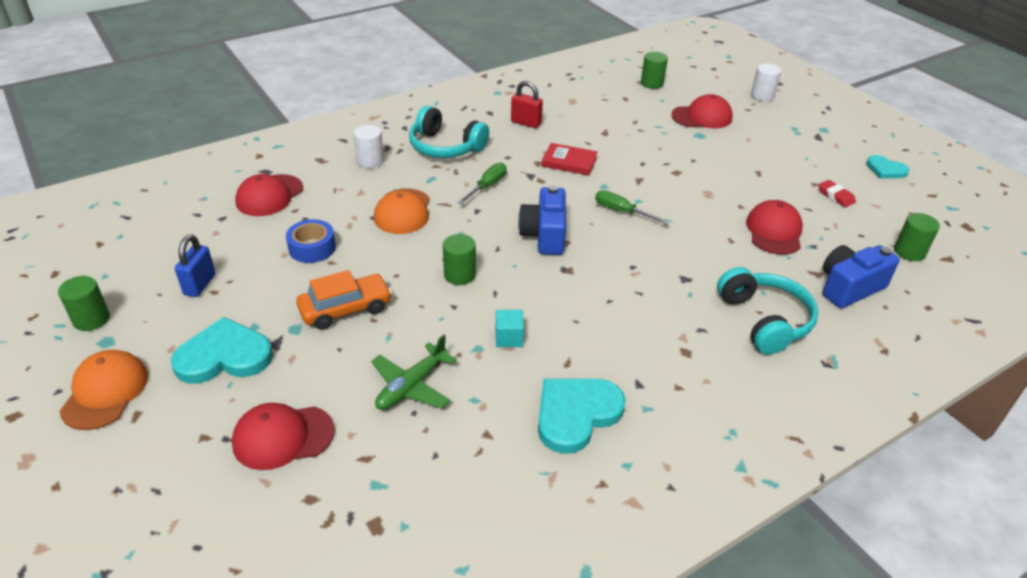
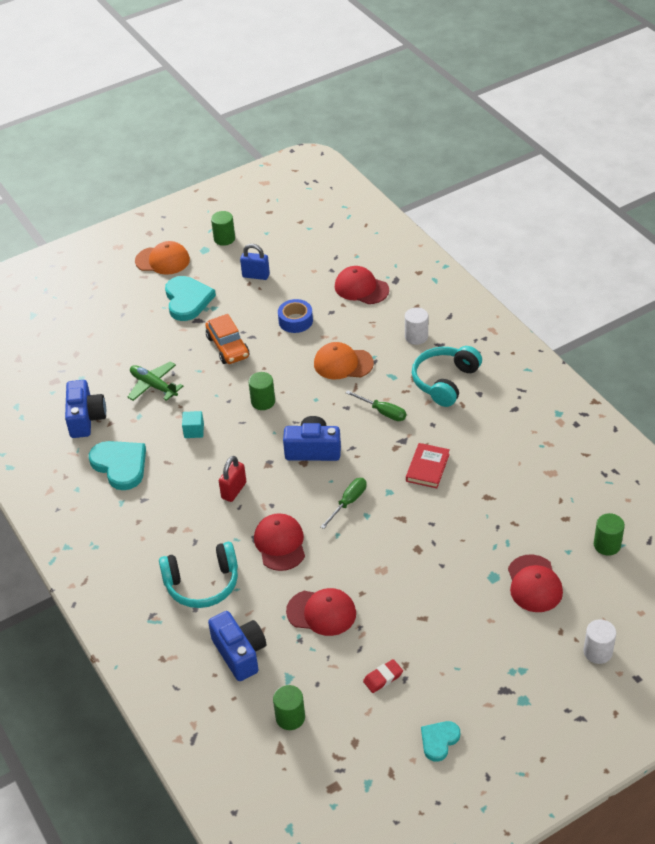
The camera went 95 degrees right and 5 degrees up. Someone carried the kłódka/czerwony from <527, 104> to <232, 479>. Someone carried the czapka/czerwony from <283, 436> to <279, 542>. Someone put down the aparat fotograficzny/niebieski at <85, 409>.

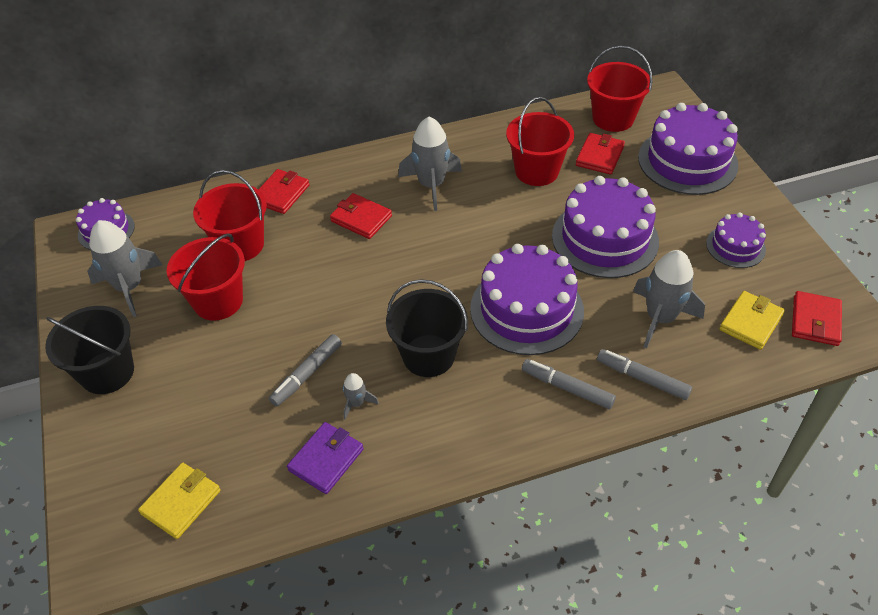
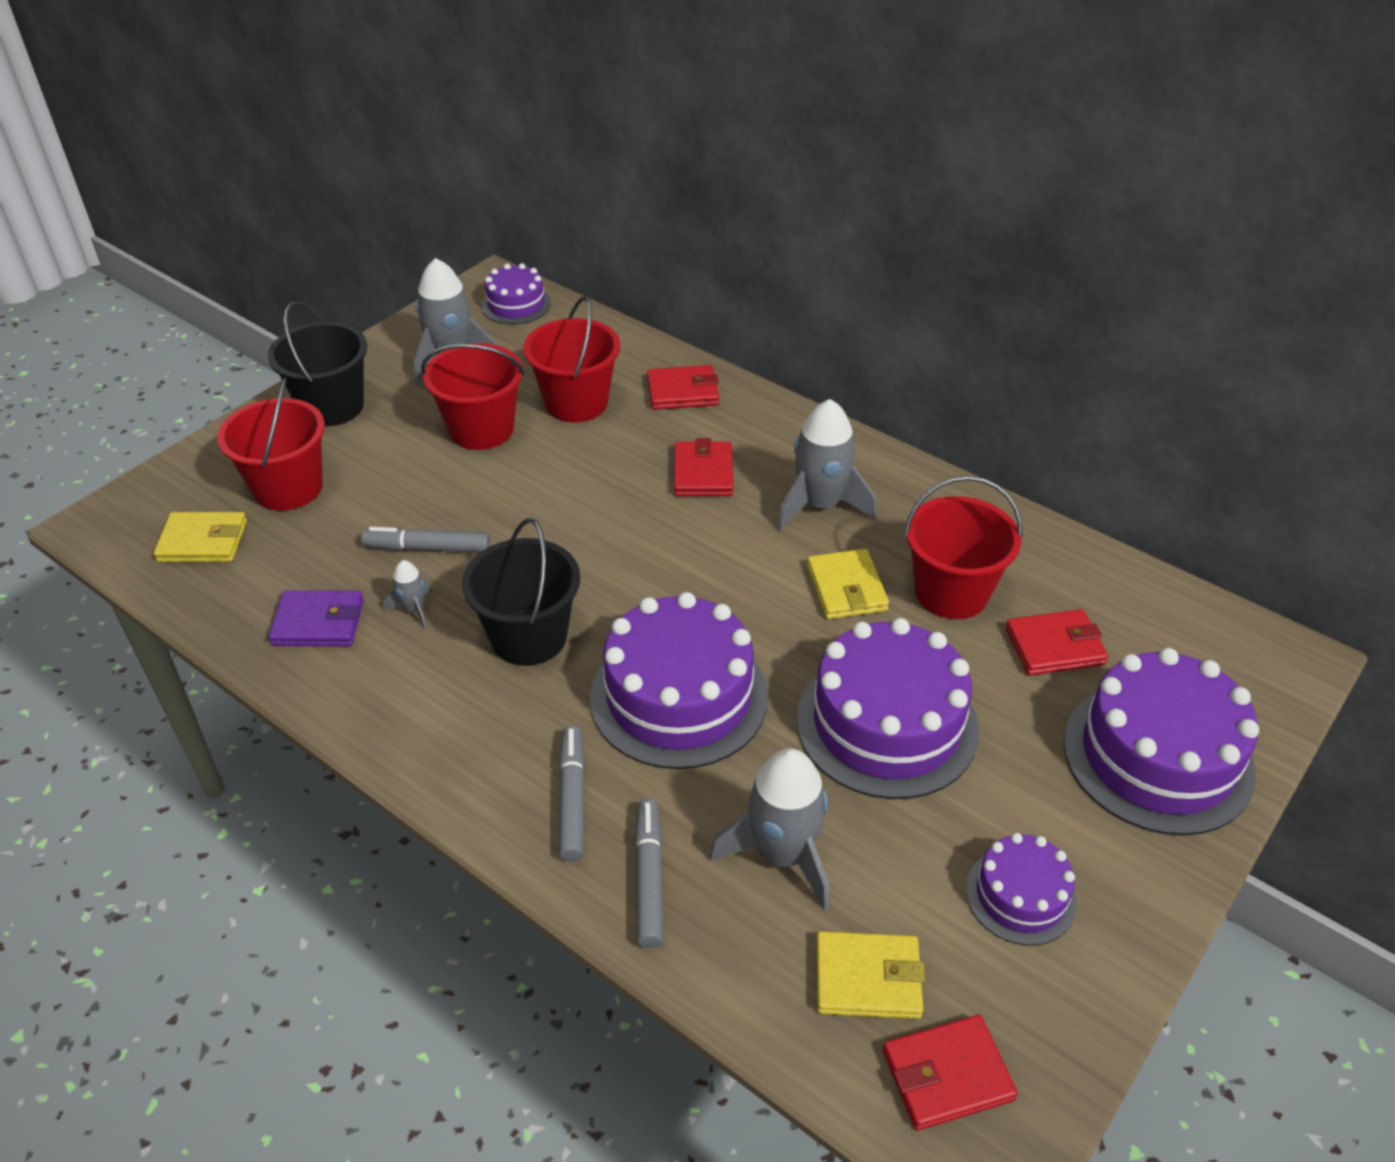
The camera went 55 degrees right and 5 degrees down. Someone carried the wiadro/czerwony from <620, 89> to <271, 444>. Someone put down the portfel/żółty at <848, 584>.

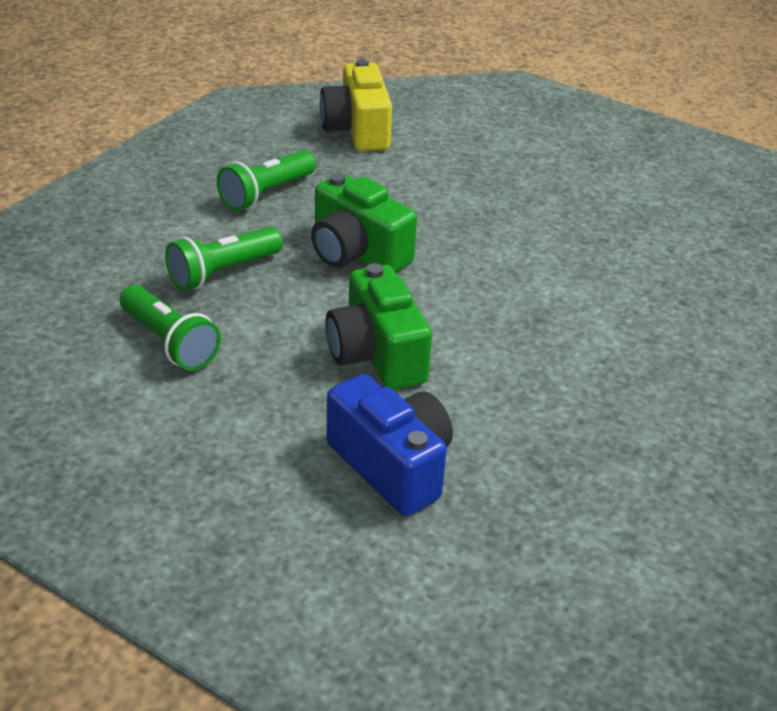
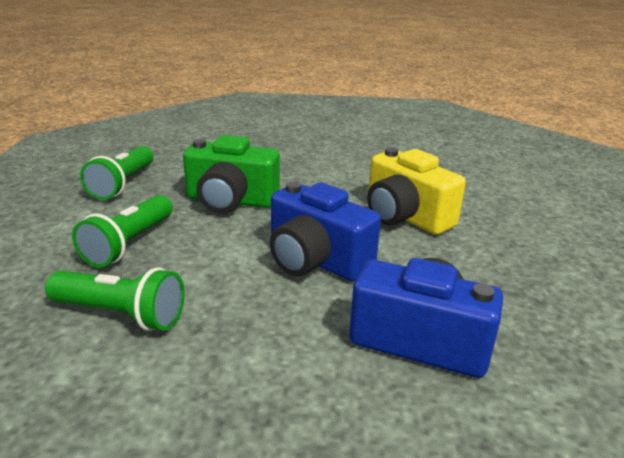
The camera went 30 degrees left and 10 degrees down. Someone carried the aparat fotograficzny/żółty from <356, 105> to <416, 191>. Someone repainted the aparat fotograficzny/zielony at <379, 326>, which became the aparat fotograficzny/niebieski at <325, 232>.

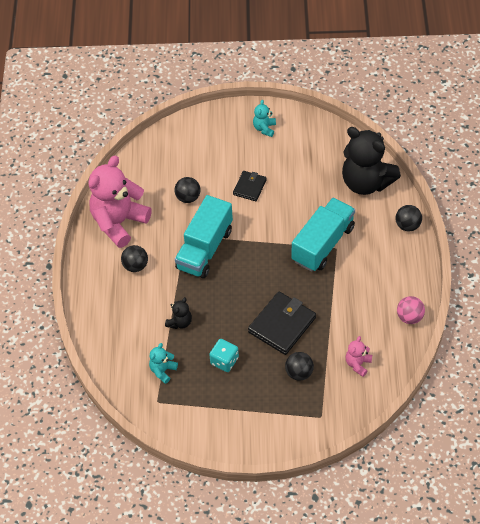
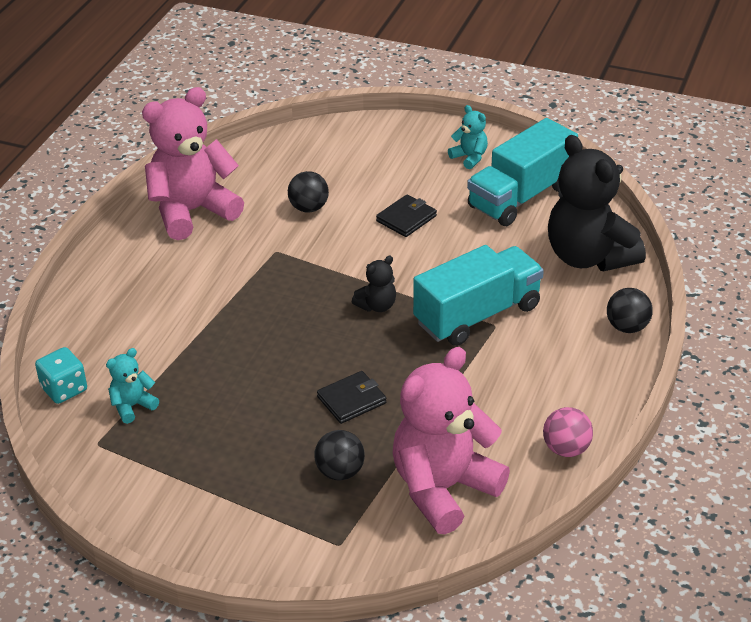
The camera went 20 degrees right and 15 degrees down. Someone rotated the miś/turkusowy at <264, 118> by 105 degrees clockwise. Someone carried the ciężarówka/turkusowy from <204, 236> to <522, 172>. Someone took away the piłka/czarny at <134, 258>. Someone scaled the portfel/czarny at <282, 323> by 0.59. Someone carried the miś/czarny from <178, 313> to <374, 284>. Someone scaled the miś/różowy at <359, 356> by 2.28. Someone carried the kostka do gry/turkusowy from <224, 355> to <61, 375>.

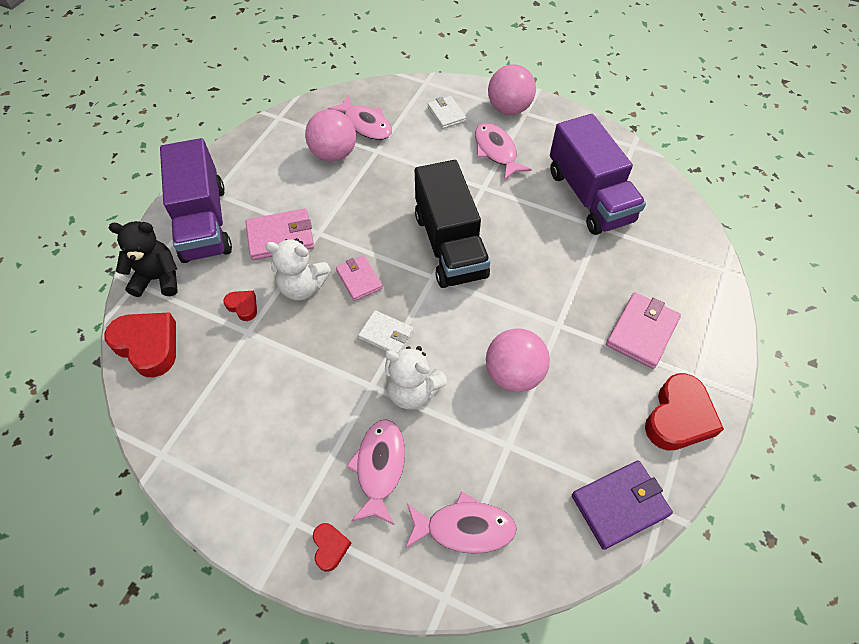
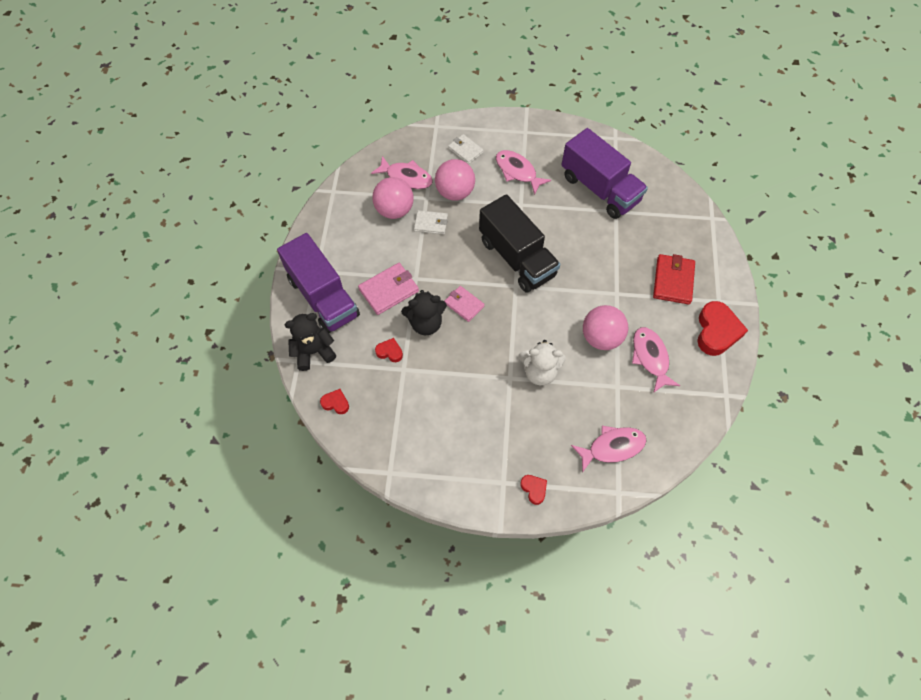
The camera went 20 degrees left and 5 degrees up. Someone carried the piłka/różowy from <512, 89> to <455, 180>. Someone repainted the miś/biały at <298, 269>, which became the miś/czarny at <424, 312>. Someone repainted the portfel/różowy at <643, 331>, which became the portfel/czerwony at <674, 279>. Someone carried the portfel/biały from <385, 331> to <431, 222>. Someone scaled the serce/czerwony at <140, 344> by 0.50. Someone carried the ryba/różowy from <375, 472> to <656, 360>. Someone took away the portfel/fioletowy at <622, 505>.

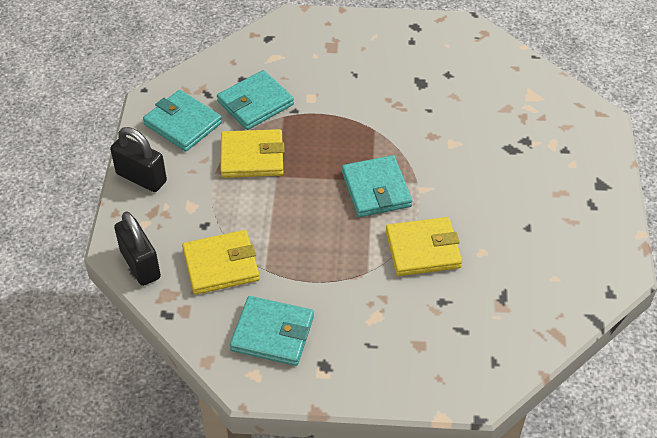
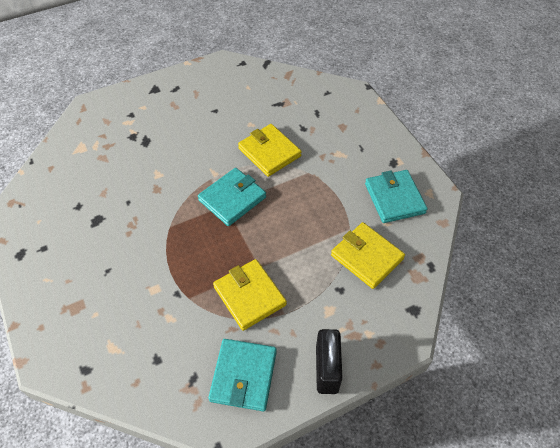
The camera went 120 degrees left and 5 degrees up. Someone took away the portfel/turkusowy at <255, 100>. Someone took away the kłódka/czarny at <137, 248>.

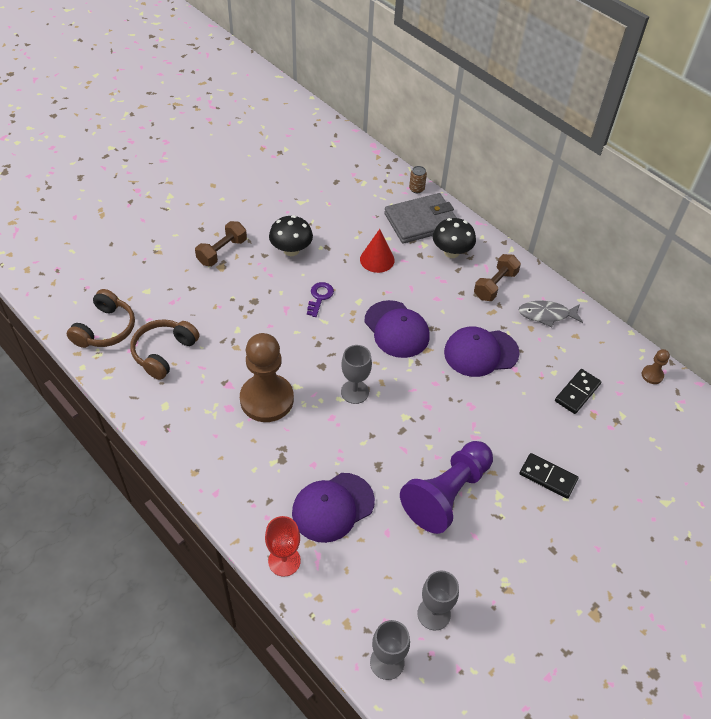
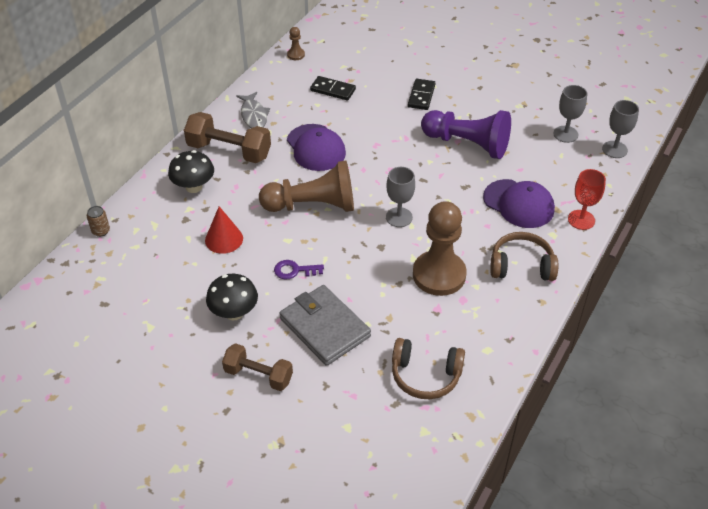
The camera went 105 degrees left and 5 degrees down. Someone carried the portfel/szary from <420, 218> to <325, 325>. Someone scaled the hantel/brązowy at <497, 277> by 1.51. Someone carried the słuchawki/brązowy from <101, 318> to <524, 256>. Someone swapped the czapka/fioletowy at <397, 329> for the pionek/brązowy at <306, 186>.

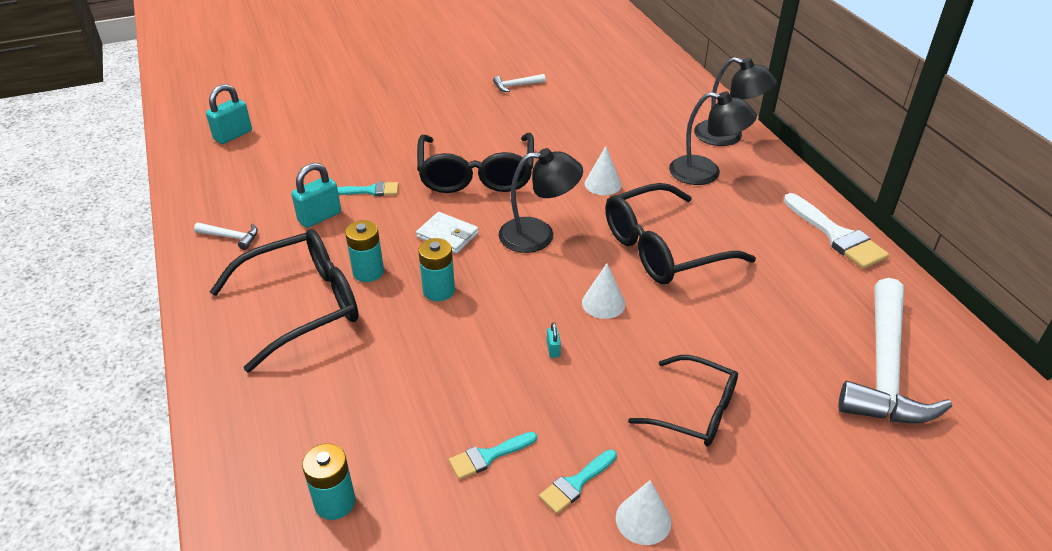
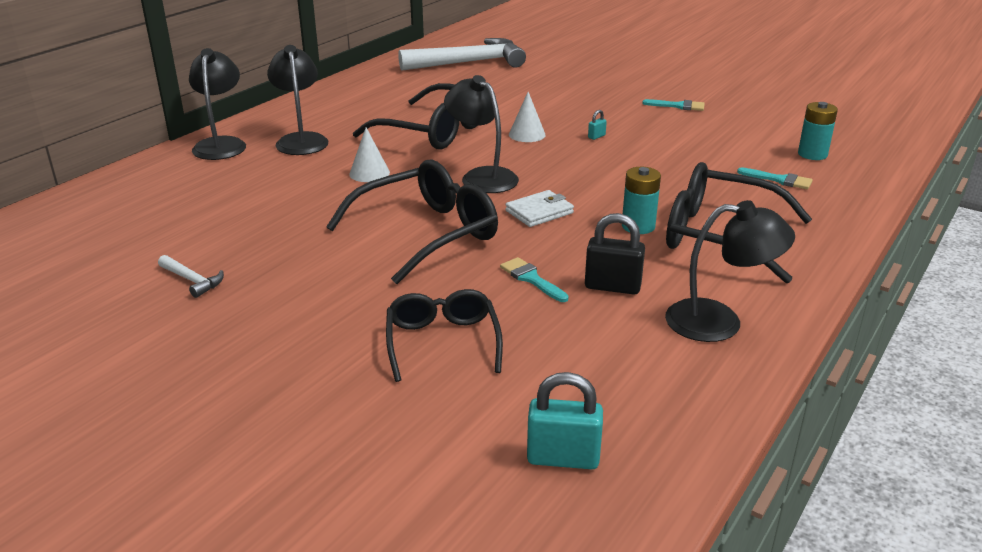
The camera went 125 degrees left and 10 degrees down. Someone repainted the kłódka/turkusowy at <316, 195>, which became the kłódka/czarny at <615, 253>. Someone took away the pędzel/biały at <836, 231>. Someone rotated the portfel/biały at <447, 233> by 60 degrees clockwise. Someone swapped the młotek/biały at <226, 236> for the lampka/czarny at <730, 271>. Someone took away the bateria/turkusowy at <436, 269>. Someone carried the okulary/czarny from <683, 401> to <444, 335>. Someone carried the pędzel/turkusowy from <493, 456> to <775, 178>. Someone took away the stożek/biały at <644, 512>.

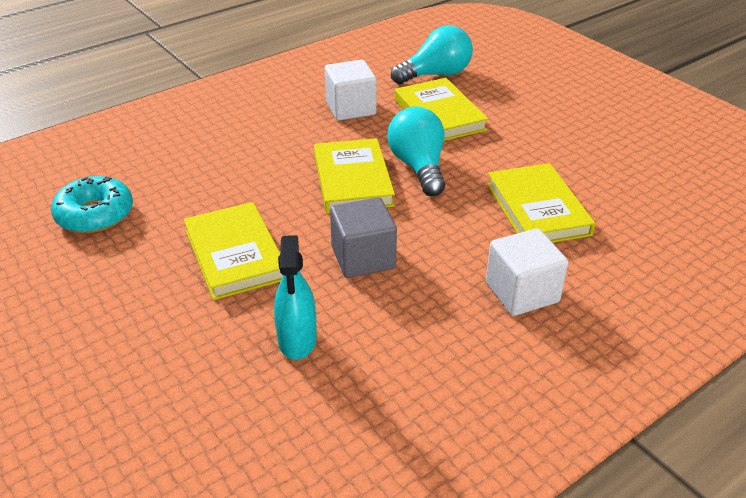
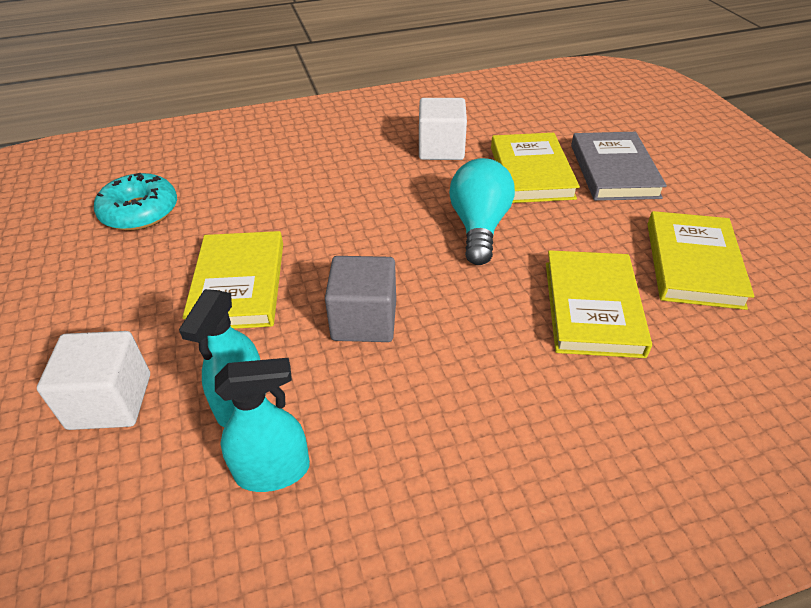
The camera went 20 degrees right and 5 degrees up. Someone took away the żarówka/turkusowy at <432, 54>. Someone carried the książka/żółty from <354, 176> to <700, 260>. Someone carried the sześcian/biały from <527, 272> to <93, 380>. Someone put down the książka/szary at <619, 166>. Someone put down the spryskiwacz/turkusowy at <262, 425>.

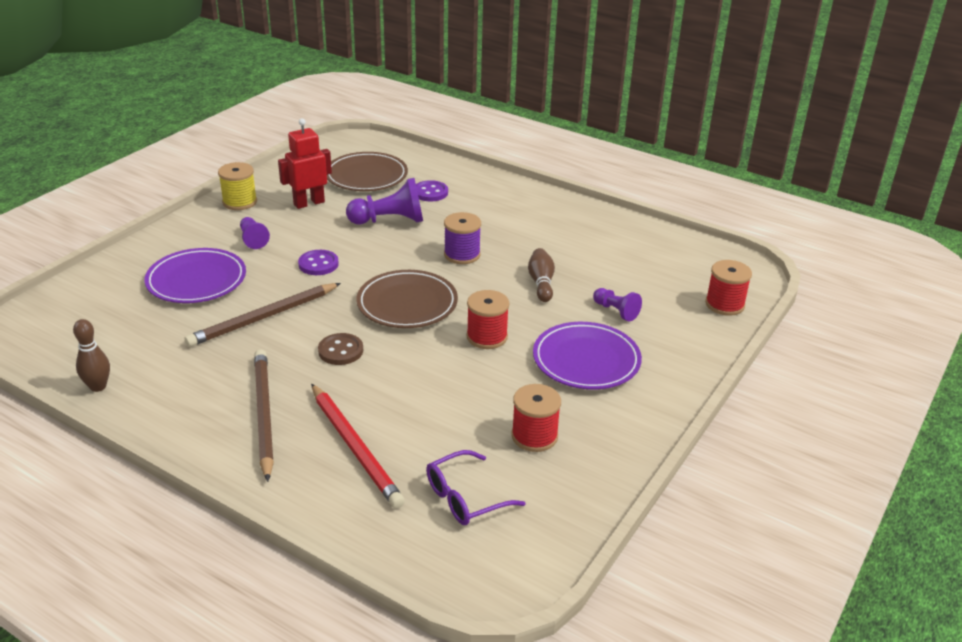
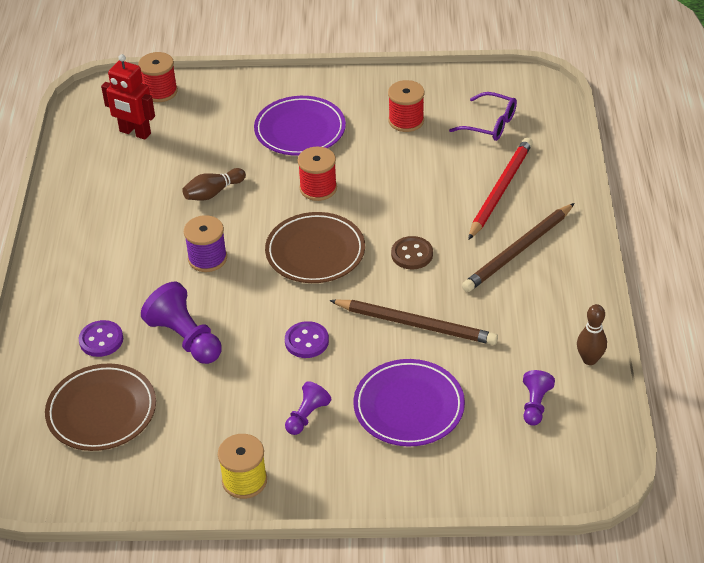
The camera went 120 degrees left and 10 degrees up. Someone carried the robot/czerwony from <305, 164> to <128, 97>. Someone carried the pionek/fioletowy from <617, 304> to <539, 398>.

